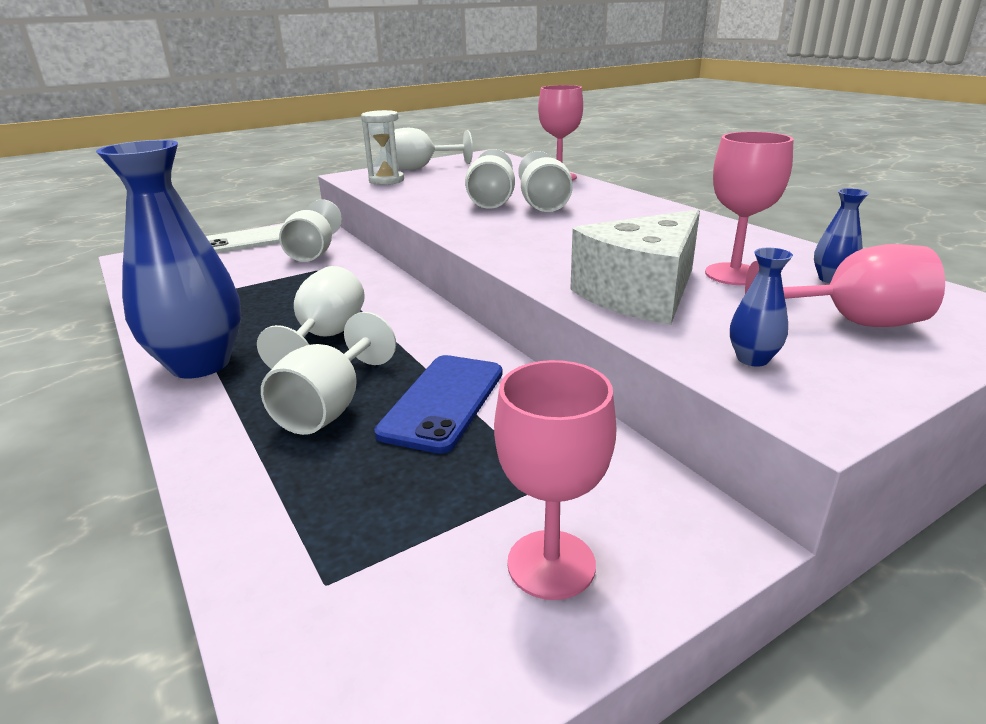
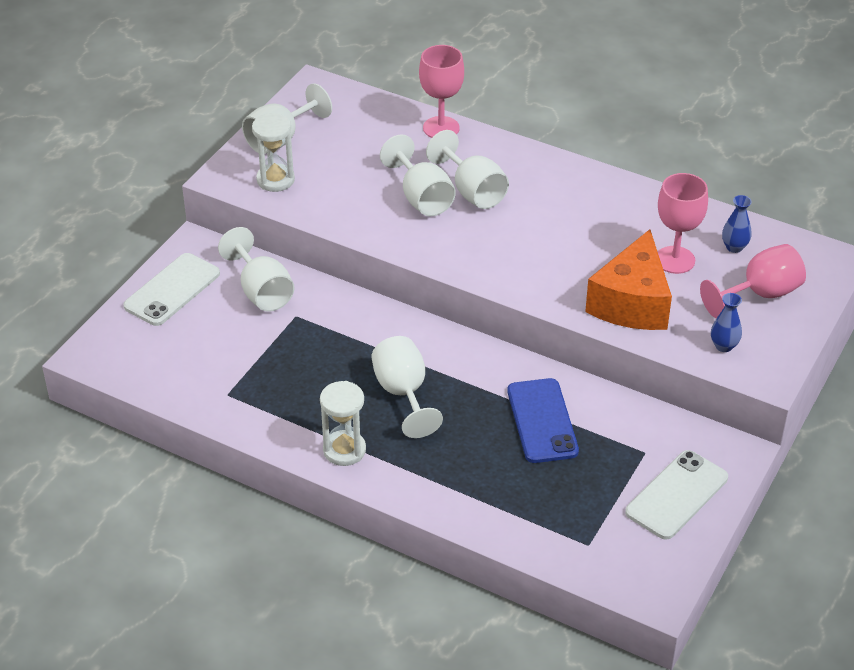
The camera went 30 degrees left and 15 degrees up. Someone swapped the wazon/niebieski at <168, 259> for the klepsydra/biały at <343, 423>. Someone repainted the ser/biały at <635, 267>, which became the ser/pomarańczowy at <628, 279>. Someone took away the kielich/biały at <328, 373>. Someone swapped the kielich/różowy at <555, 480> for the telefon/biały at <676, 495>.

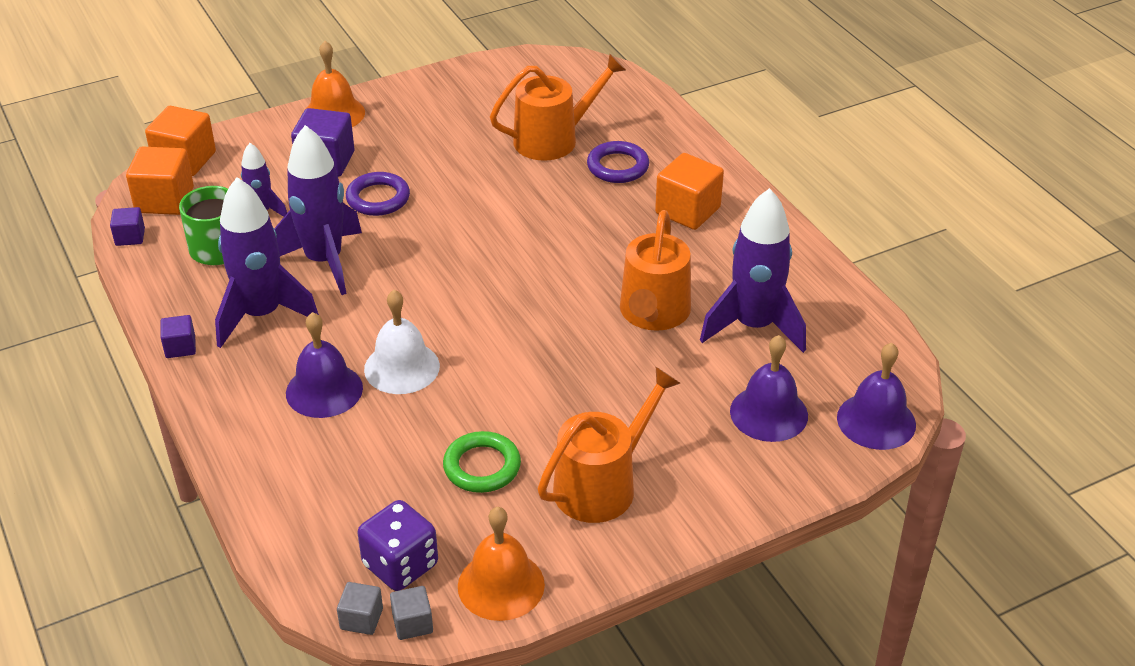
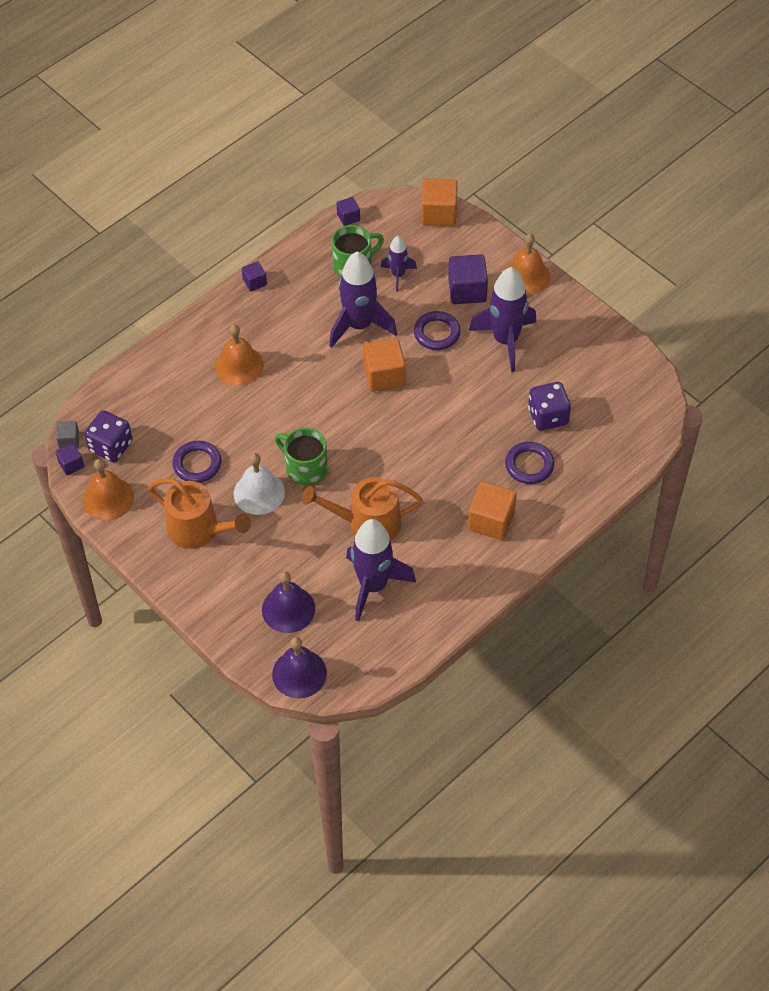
The camera went 75 degrees right and 15 degrees up. Someone swapped the konewka/pomarańczowy at <558, 107> for the kostka do gry/fioletowy at <549, 406>. Someone carried the sześcian/pomarańczowy from <160, 181> to <384, 365>. Someone carried the rakieta/fioletowy from <267, 262> to <502, 319>. Someone carried the dzwonek/biały from <402, 342> to <259, 484>. Someone repainted the dzwonek/fioletowy at <324, 365>, which became the dzwonek/pomarańczowy at <239, 355>. Someone repainted the pierścień/zielony at <482, 462>, which became the pierścień/fioletowy at <196, 462>. Someone repainted the sześcian/szary at <411, 613>, which became the sześcian/fioletowy at <70, 459>. Someone put down the kubek/zielony at <301, 456>.

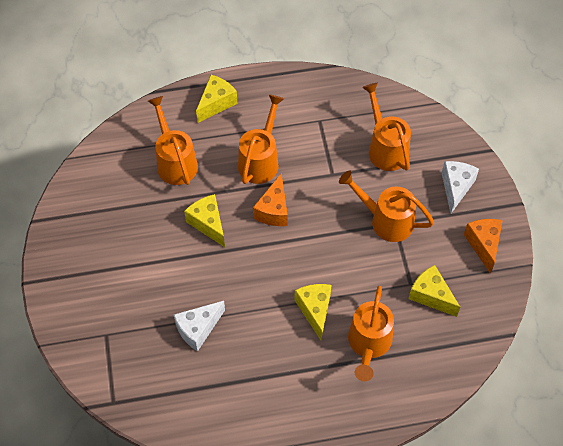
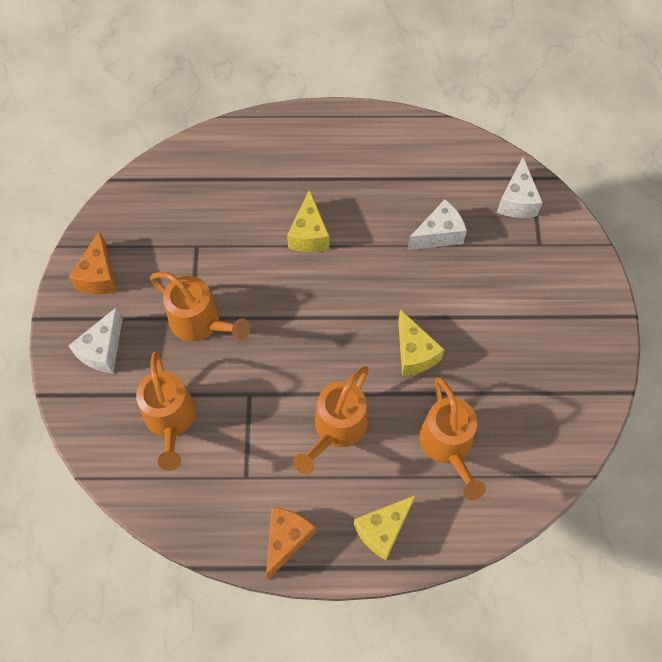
The camera went 170 degrees left and 5 degrees up. Someone carried the ser/pomarańczowy from <270, 199> to <291, 543>. Someone took away the ser/żółty at <434, 291>. Someone took away the konewka/pomarańczowy at <371, 333>. Someone put down the ser/biały at <520, 187>.

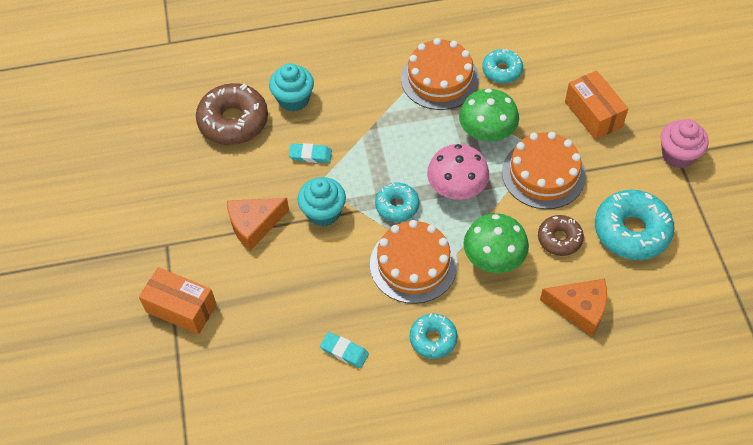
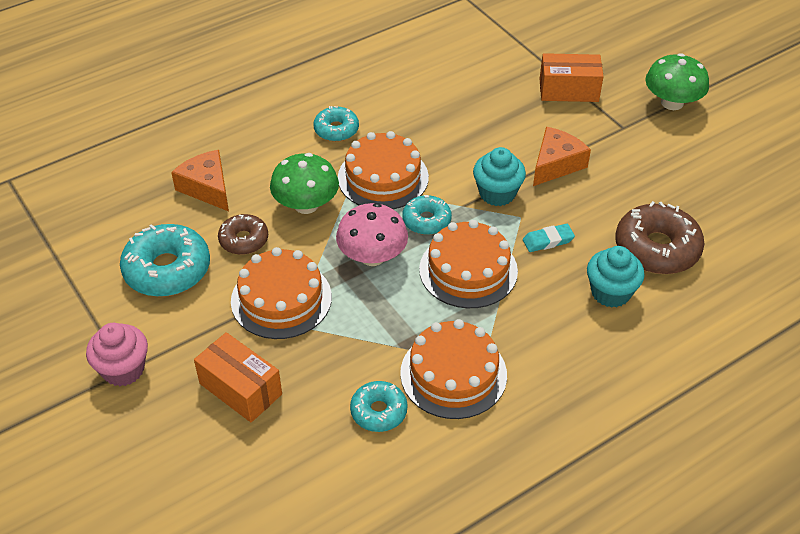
The camera went 155 degrees right and 10 degrees down. Someone carried the grzyb/zielony from <489, 115> to <677, 81>. Someone rotated the ser/pomarańczowy at <573, 307> by 60 degrees clockwise. Someone took away the gumka do mazania/turkusowy at <344, 350>. Someone put down the tort/pomarańczowy at <468, 264>.

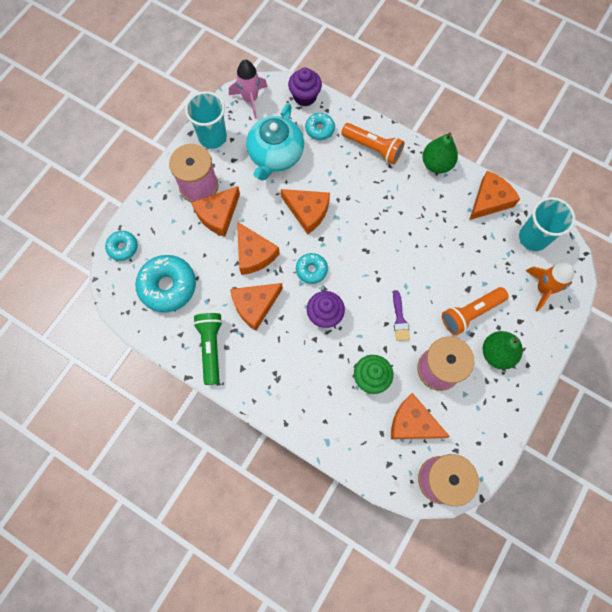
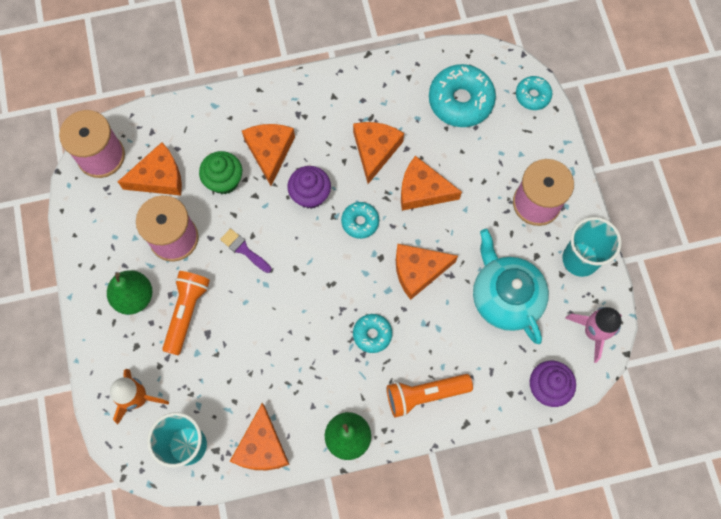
The camera went 135 degrees right and 0 degrees up. Someone carried the donut/turkusowy from <320, 126> to <372, 333>. Someone carried the ser/pomarańczowy from <216, 211> to <268, 155>. Someone took away the latarka/zielony at <208, 349>.

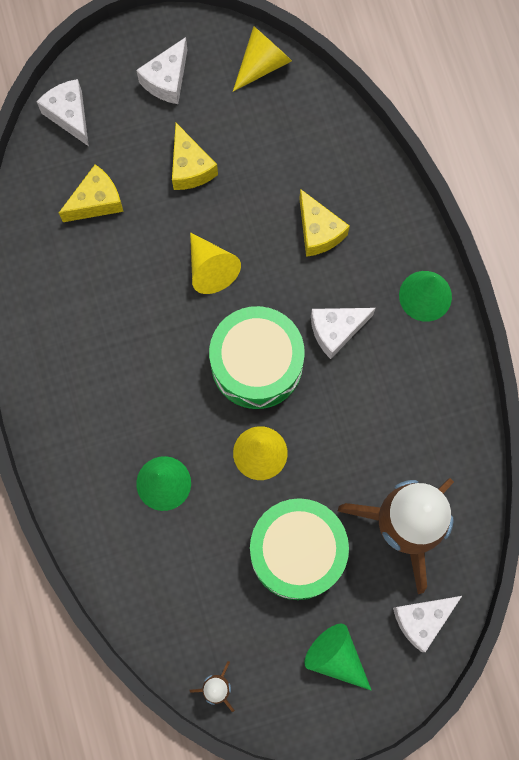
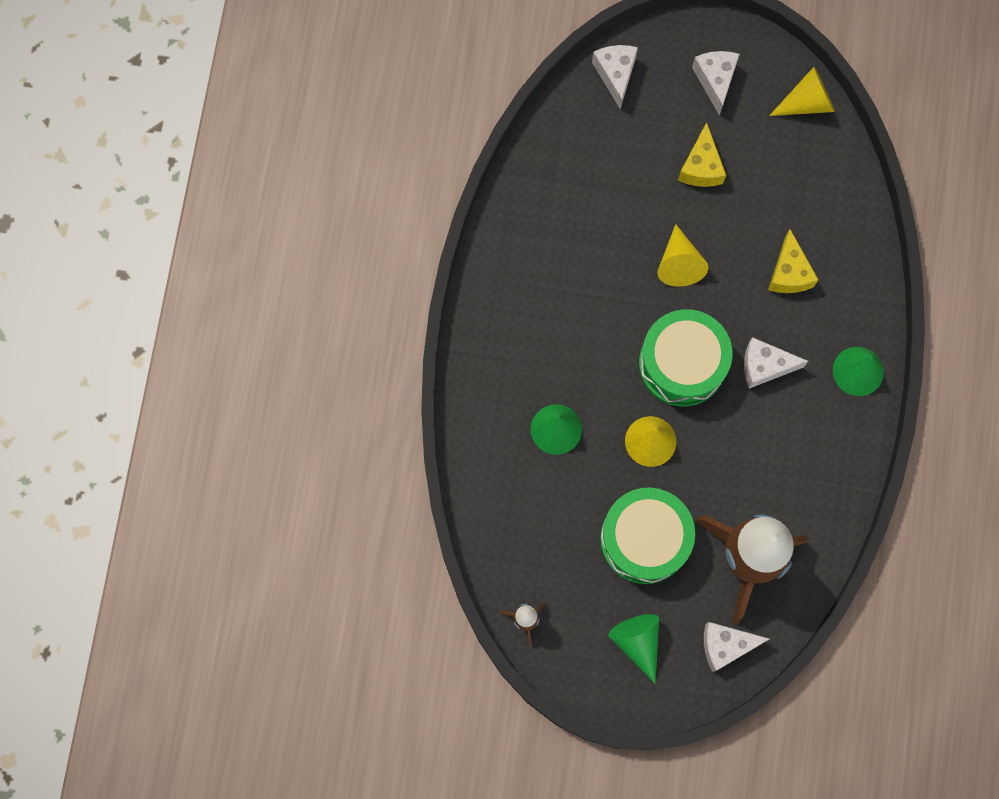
The camera went 25 degrees right and 0 degrees up. Someone rotated the ser/biały at <161, 70> by 120 degrees clockwise. Someone took away the ser/żółty at <91, 193>.

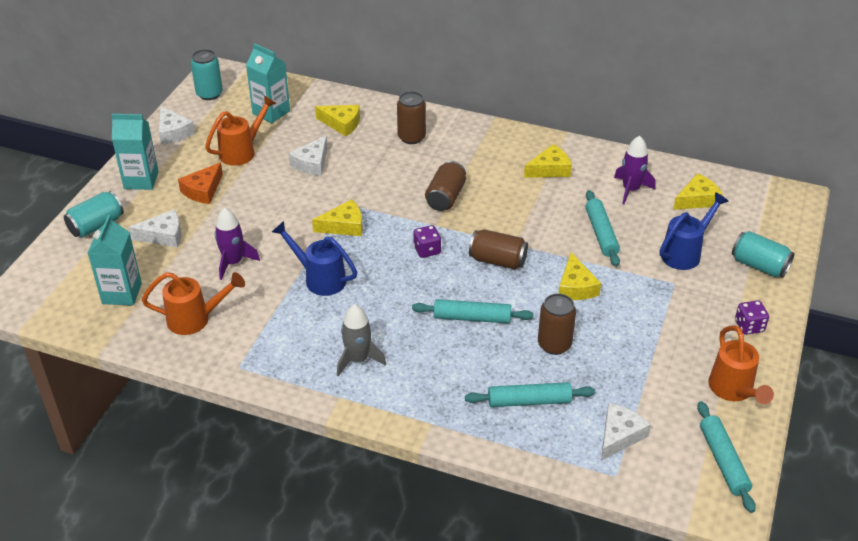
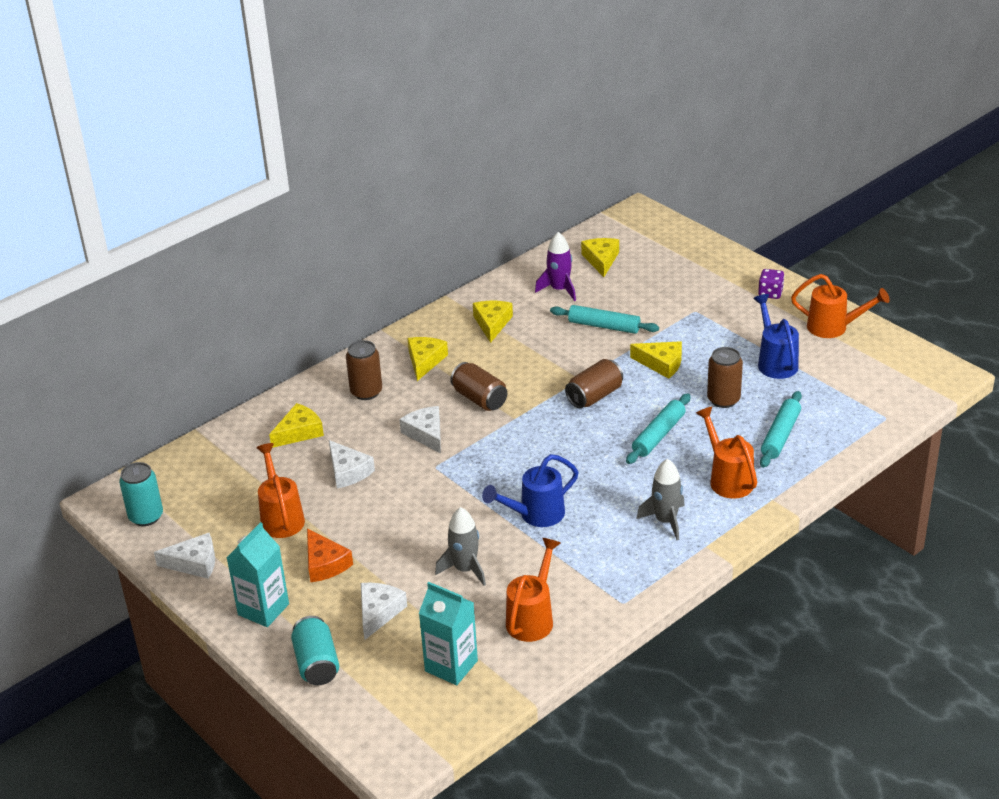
The camera went 60 degrees left and 5 degrees down. Someone took away the karton mleka/turkusowy at <268, 83>. Someone carried the konewka/niebieski from <694, 231> to <776, 336>. Someone carried the ser/żółty from <337, 217> to <427, 359>. Someone repainted the rakieta/fioletowy at <237, 243>, which became the rakieta/szary at <460, 546>. Someone took away the kostka do gry/fioletowy at <427, 241>. Someone took away the puszka/turkusowy at <763, 254>. Someone took away the wałek do ciasta/turkusowy at <726, 457>. Someone carried the ser/biały from <626, 432> to <420, 430>. Someone put down the konewka/pomarańczowy at <726, 452>.

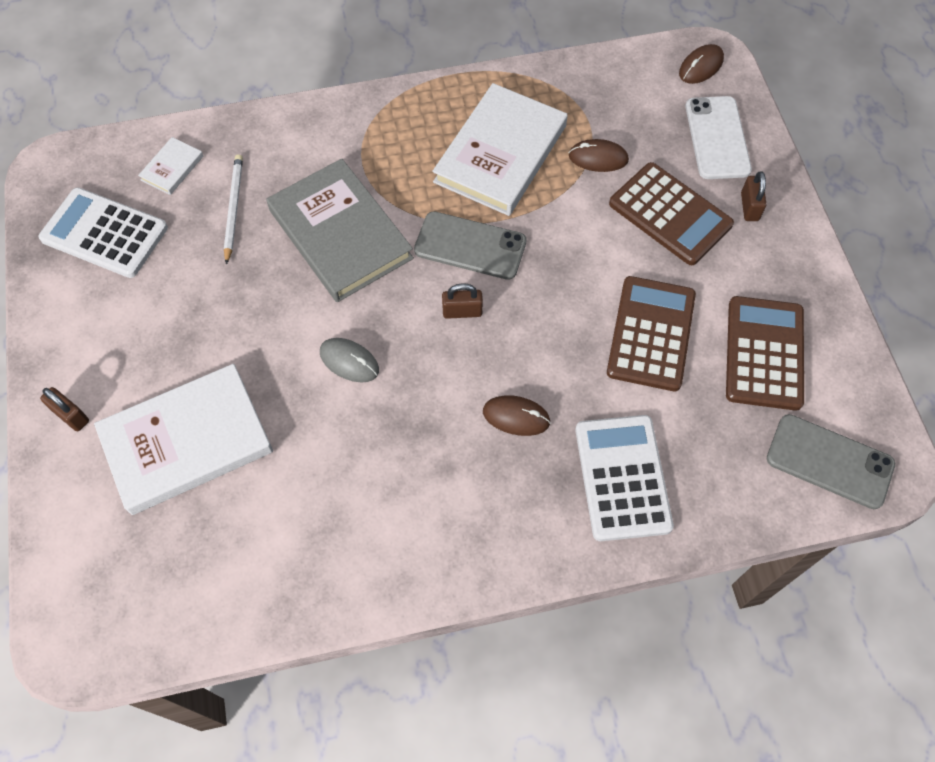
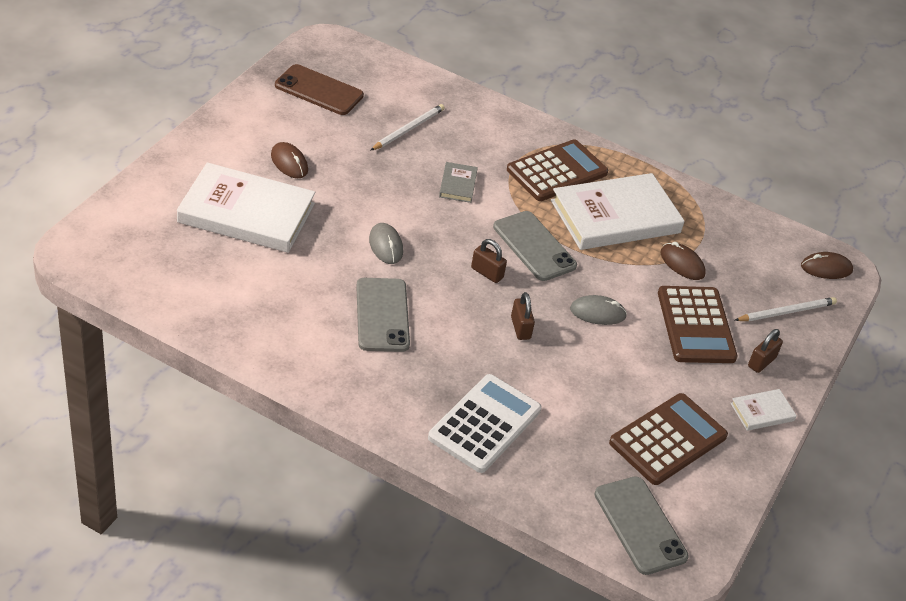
The camera went 35 degrees right and 20 degrees down. Someone swapped the telefon/biały at <719, 137> for the ołówek/biały at <786, 309>. Someone carried the książka/biały from <170, 166> to <763, 410>. Someone scaled the książka/szary at <340, 230> by 0.43. Someone swapped the kalkulator/biały at <103, 233> for the telefon/brązowy at <319, 89>. Someone carried the kalkulator/brązowy from <651, 333> to <557, 170>. Someone carried the kłódka/brązowy from <64, 409> to <523, 316>. Someone carried the myszka/brązowy from <517, 415> to <289, 160>. Someone put down the telefon/szary at <383, 315>. Someone put down the myszka/szary at <598, 310>.

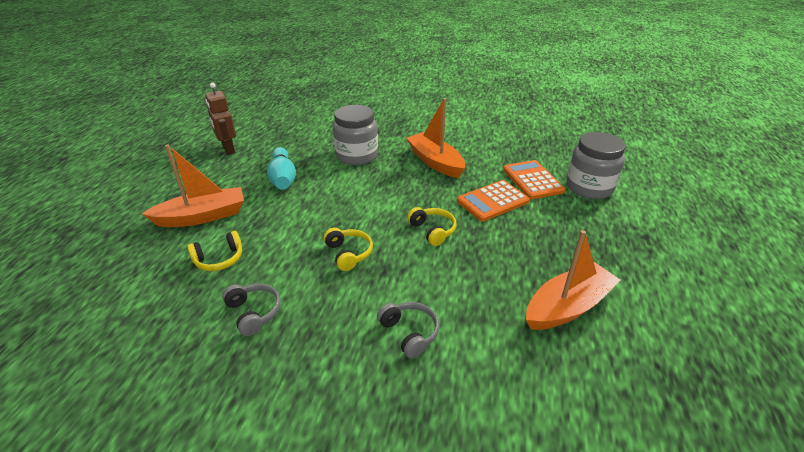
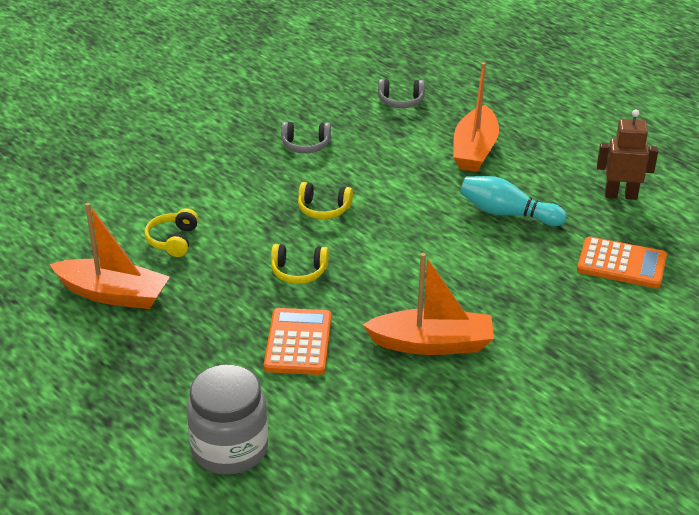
The camera went 125 degrees right and 0 degrees up. Someone took away the słoik/szary at <355, 135>. Someone carried the kalkulator/pomarańczowy from <534, 179> to <622, 262>. Someone rotated the łódka/pomarańczowy at <573, 280> by 75 degrees counterclockwise. Someone carried the słuchawki/żółty from <214, 251> to <171, 232>. Someone carried the słuchawki/szary from <408, 330> to <401, 93>.

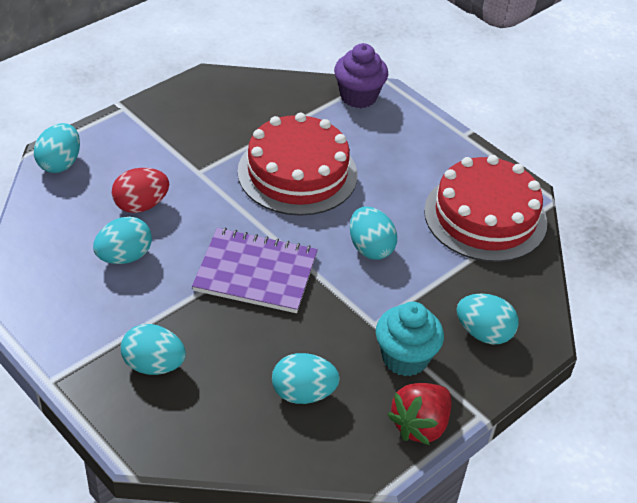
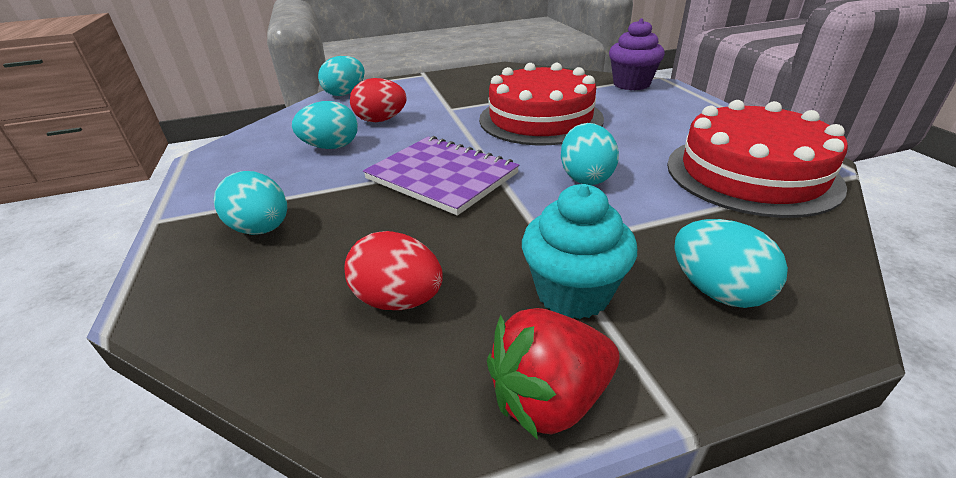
The camera went 30 degrees right and 10 degrees down. Someone repainted the jajko/turkusowy at <306, 378>, which became the jajko/czerwony at <393, 270>.

